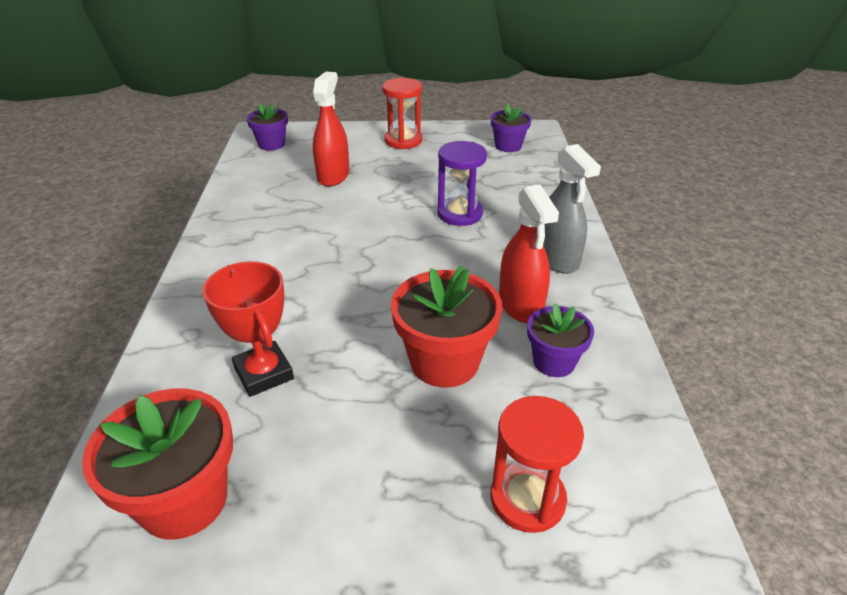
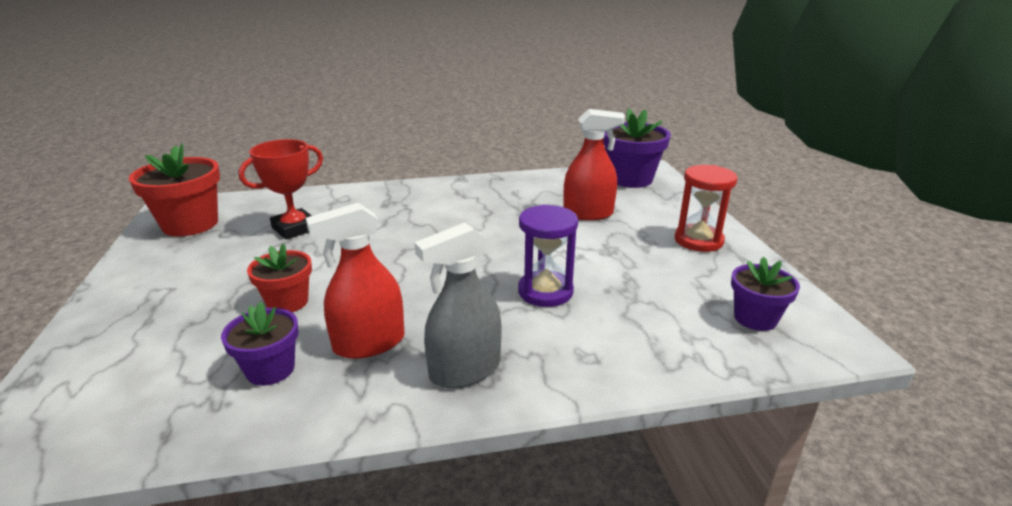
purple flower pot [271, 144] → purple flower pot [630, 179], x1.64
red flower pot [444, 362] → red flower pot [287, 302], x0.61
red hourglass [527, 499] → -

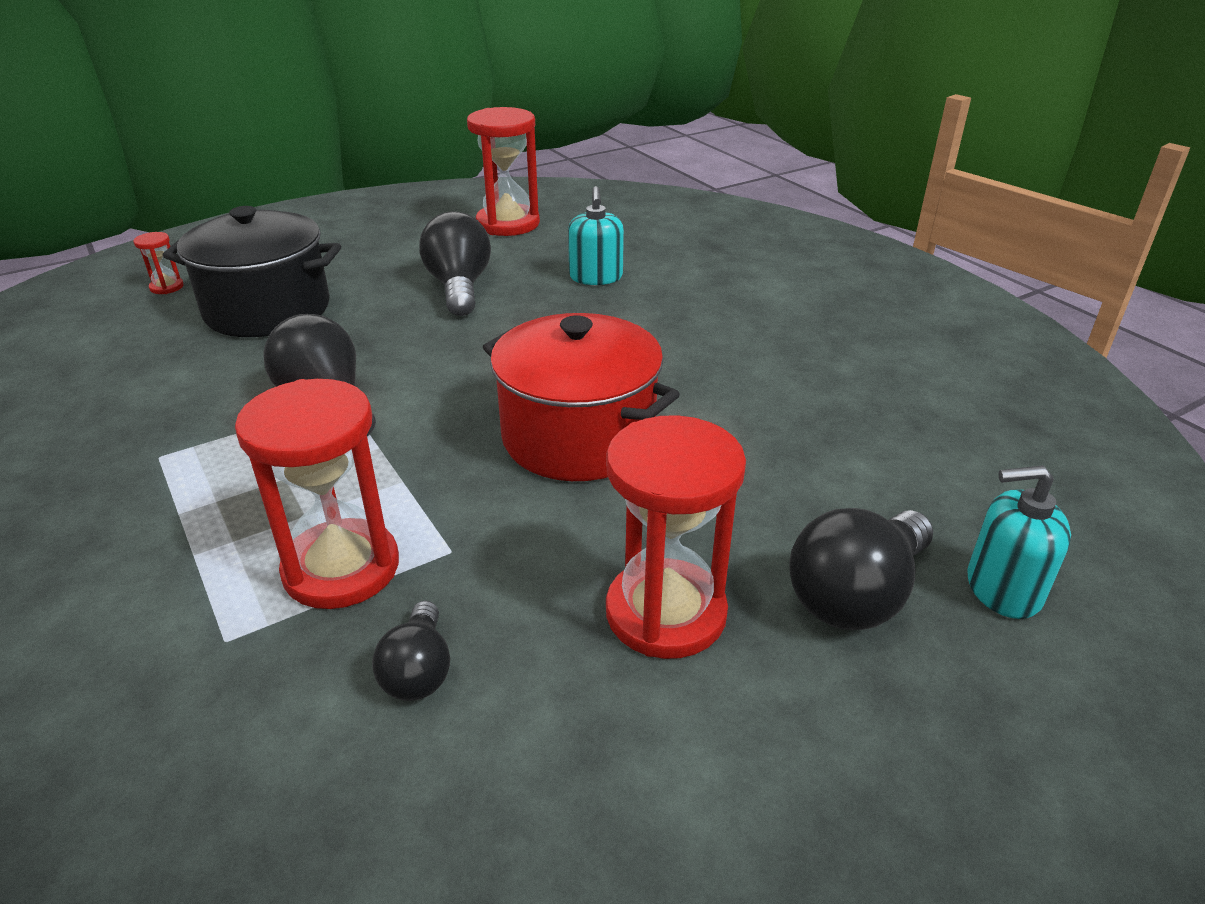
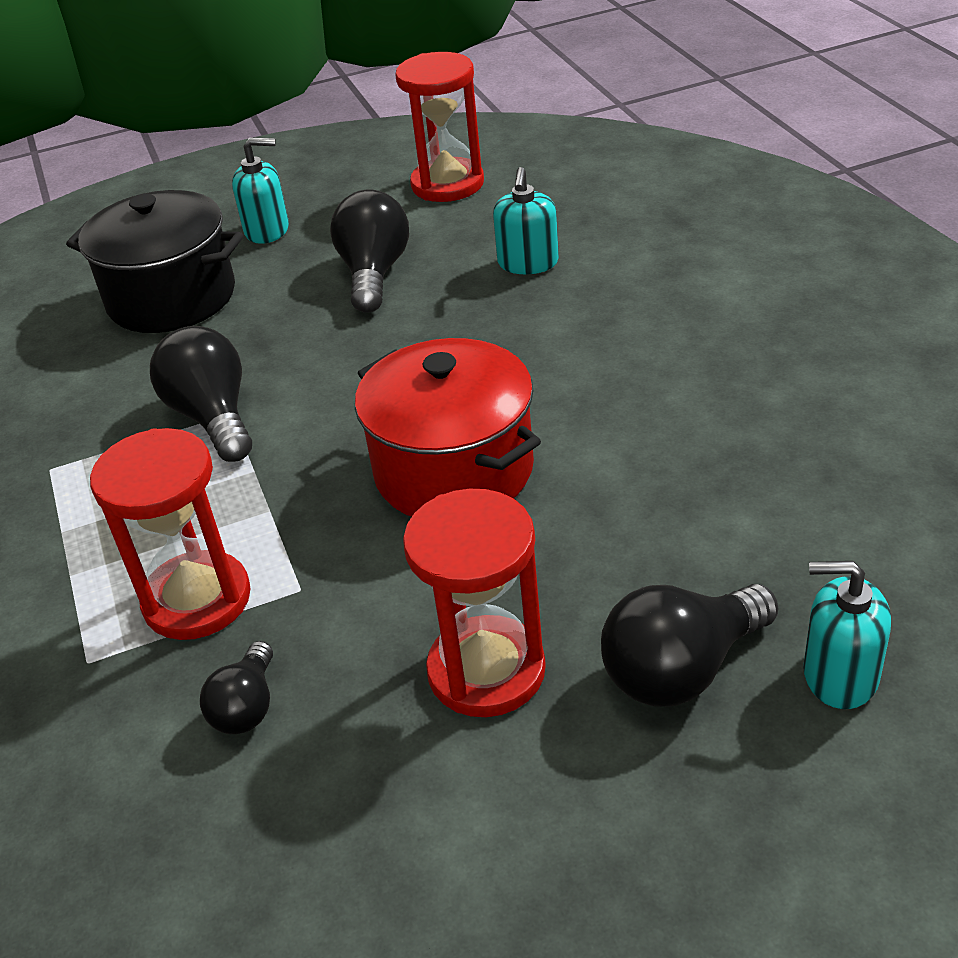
red hourglass [167, 287] → -
- → turquoise soap dispenser [267, 230]

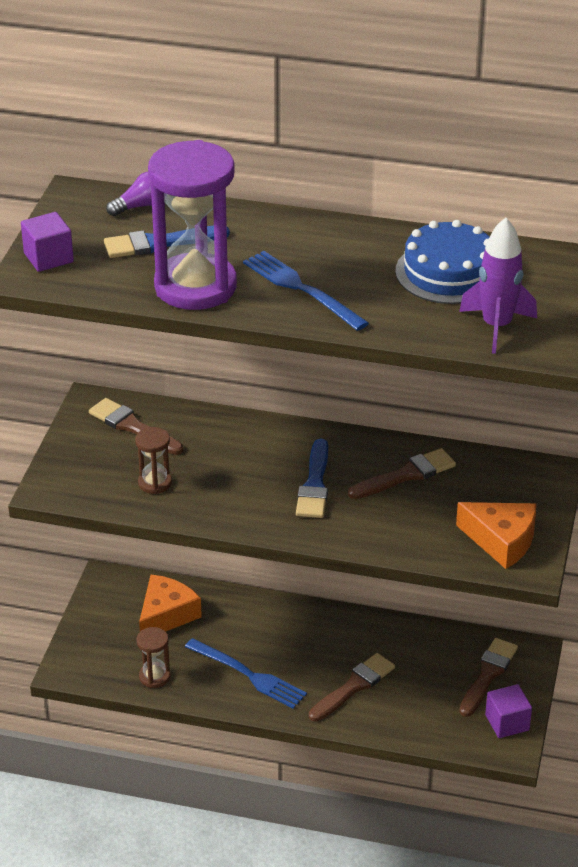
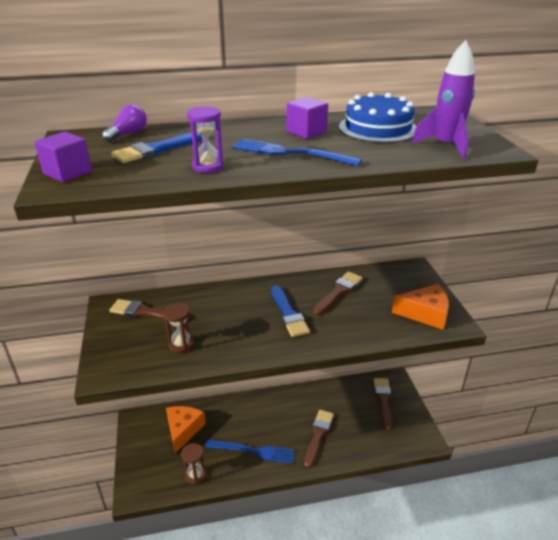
purple hourglass [195, 287] → purple hourglass [208, 166], x0.45
purple cube [507, 722] → purple cube [306, 132], shifted

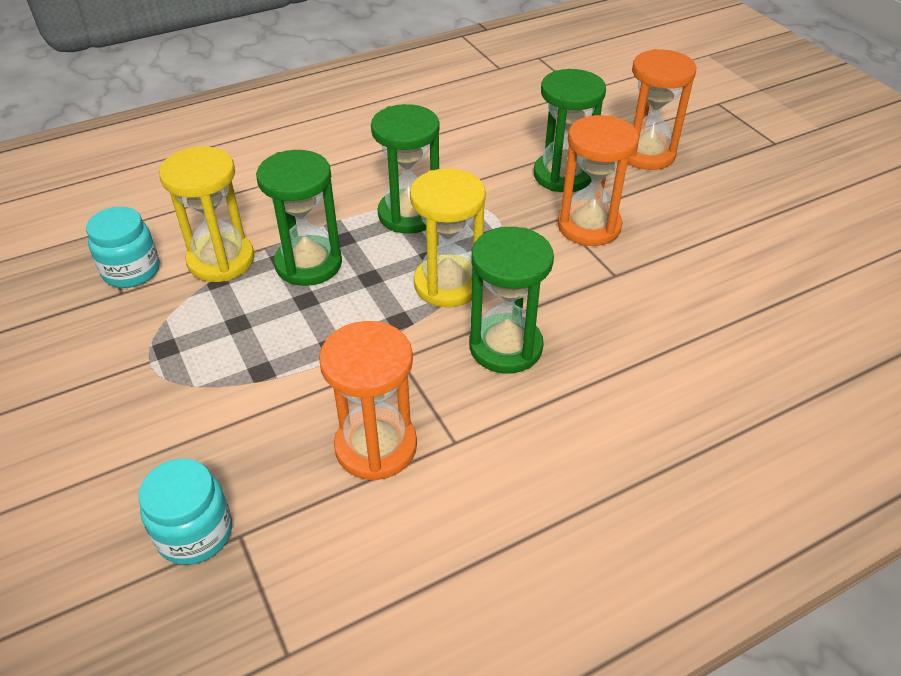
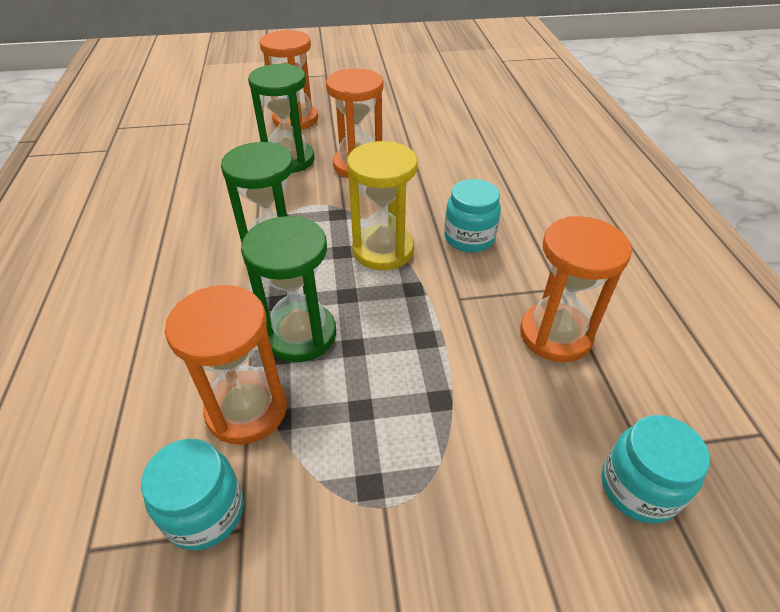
yellow hourglass [221, 260] → orange hourglass [247, 409]
green hourglass [505, 347] → turquoise jar [469, 238]

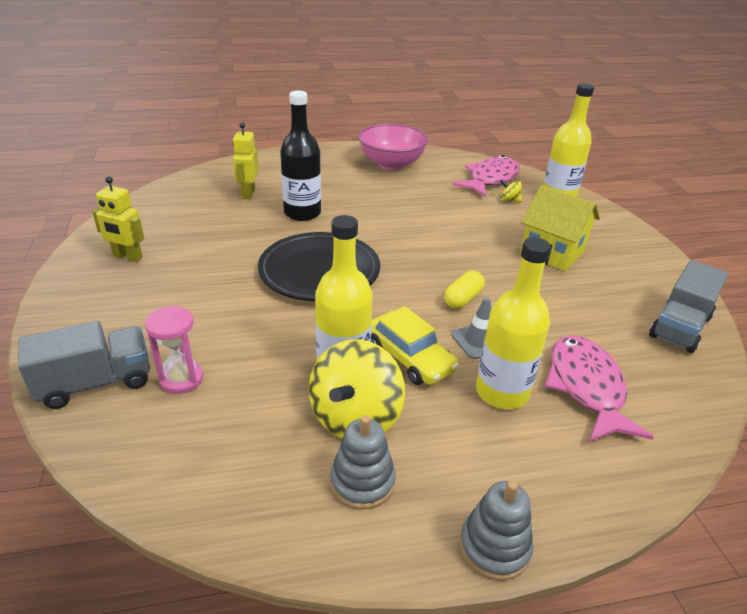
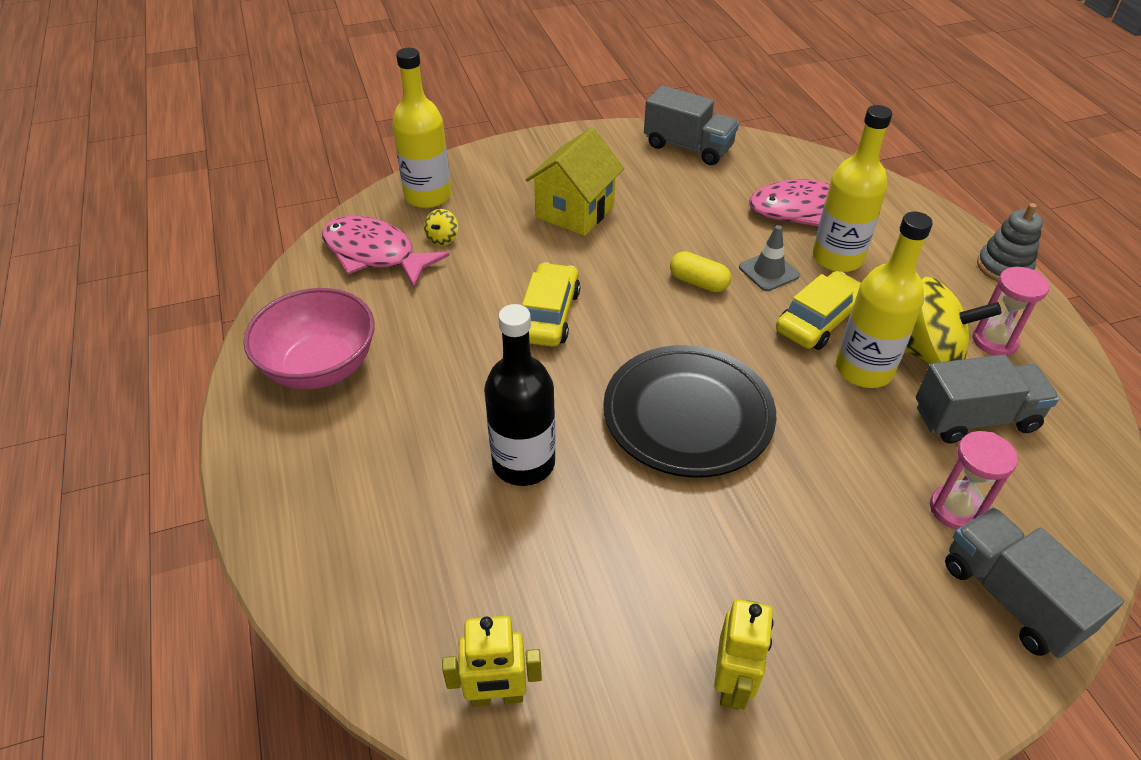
yellow robot [248, 193] → yellow robot [497, 696], shifted
grey stacking toy [362, 482] → pink hourglass [994, 341]
- → yellow car [548, 315]
- → grey truck [974, 418]

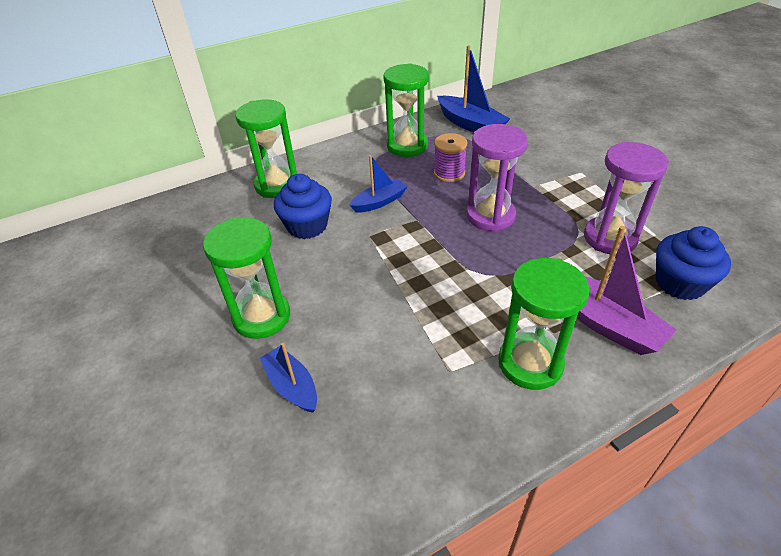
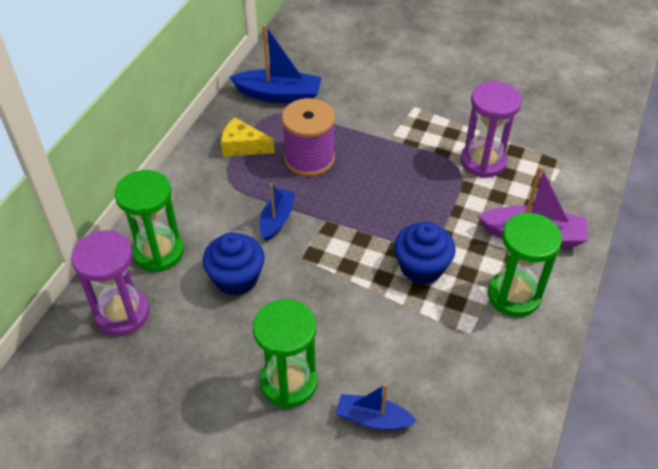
green hourglass [407, 146] → yellow cheese [243, 146]
purple hourglass [490, 216] → purple hourglass [122, 313], shifted
purple spool [449, 173] → purple spool [309, 159], x1.54
blue cupcake [680, 283] → blue cupcake [421, 267], shifted

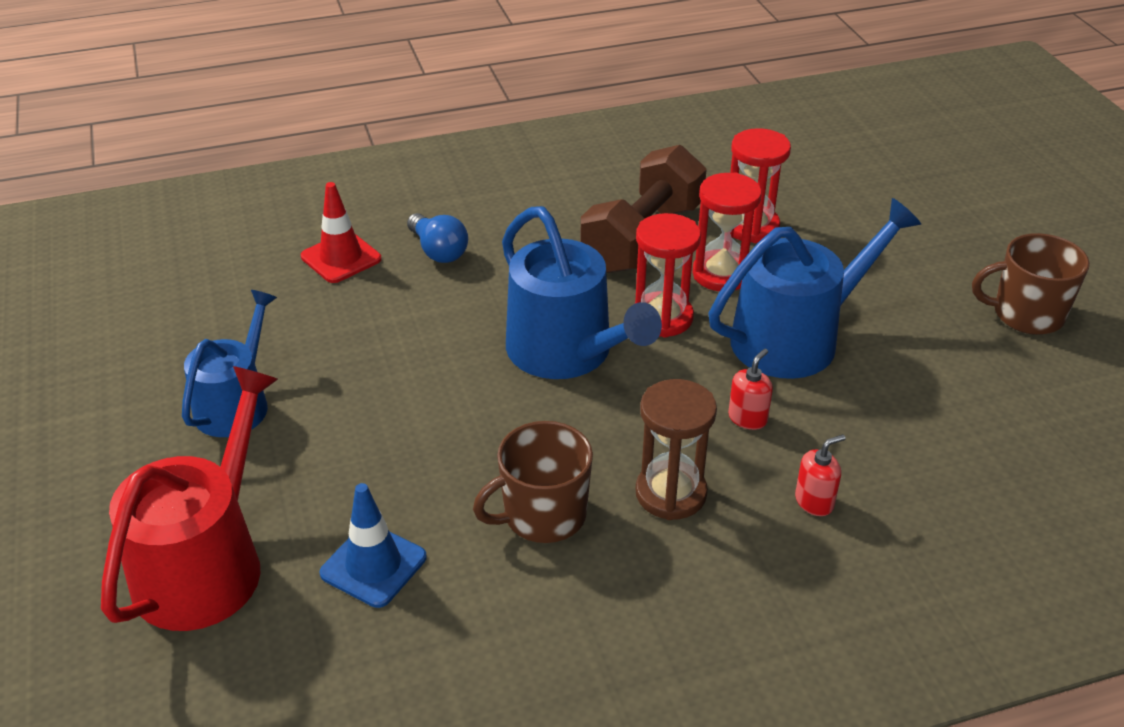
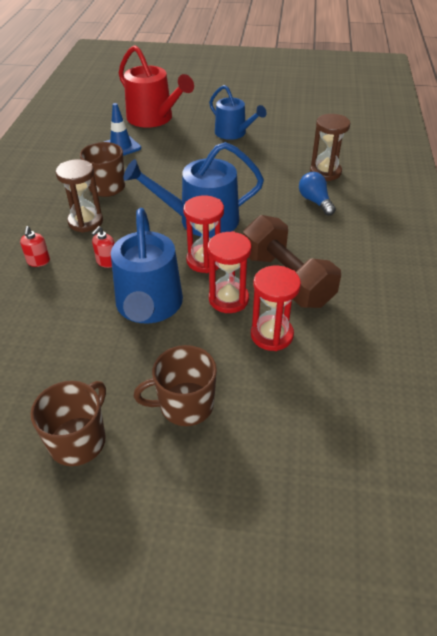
red traffic cone [341, 258] → brown hourglass [325, 172]
blue light bulb [438, 251] → blue light bulb [315, 201], 75 degrees clockwise
red soap dispenser [747, 418] → red soap dispenser [107, 262], 60 degrees clockwise
- → brown mug [185, 405]

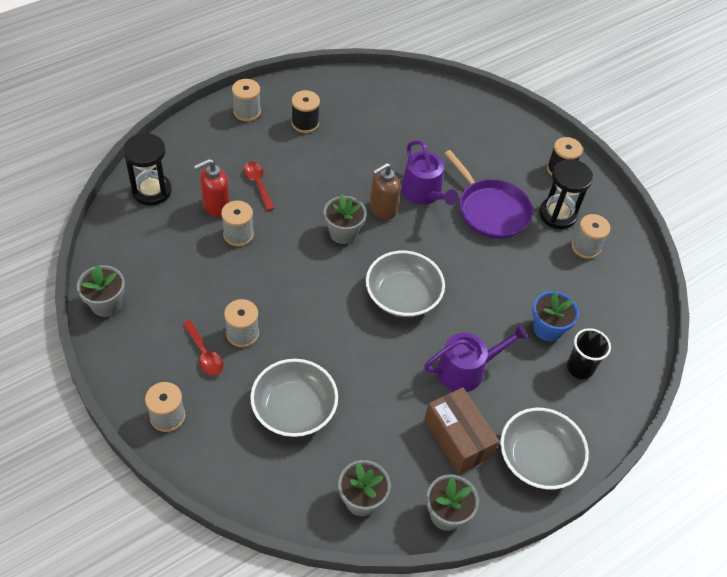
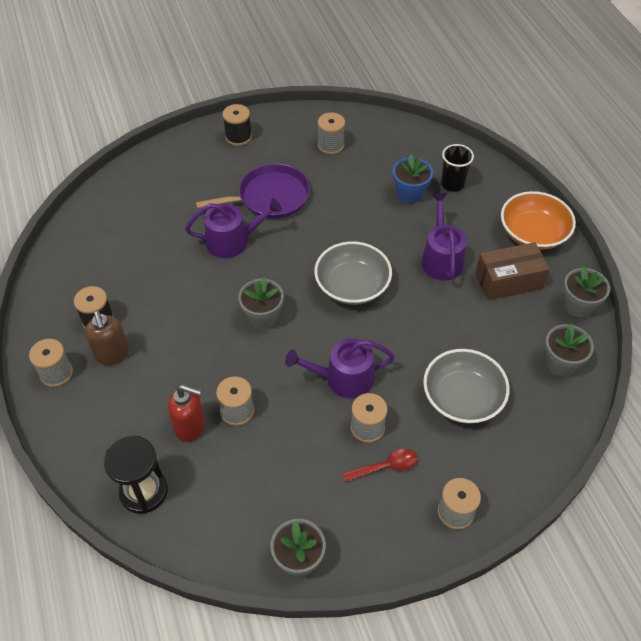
red soap dispenser [216, 207] → red soap dispenser [190, 427], 60 degrees counterclockwise
black hourglass [557, 214] → -
red spoon [258, 184] → -
brown soap dispenser [382, 210] → brown soap dispenser [112, 354], shifted
grey bowl [538, 458] → orange bowl [533, 233]
- → purple watering can [343, 378]

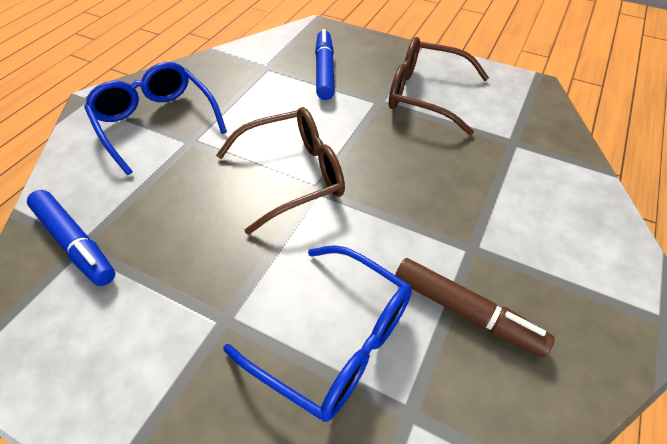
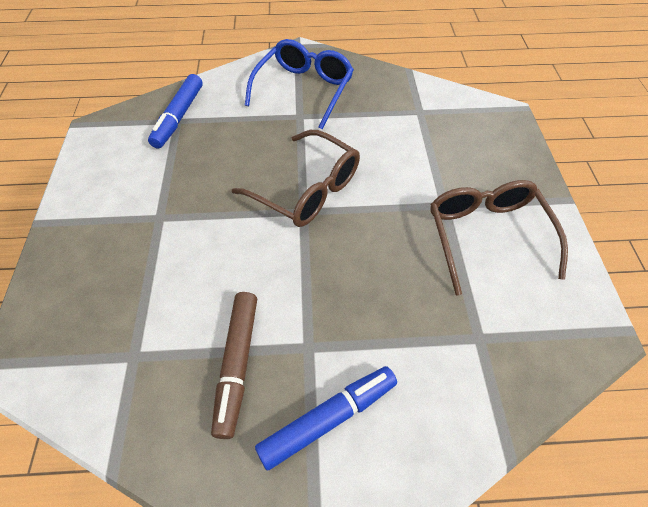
blue marker [324, 71] → blue marker [328, 418], shifted
blue glasses [336, 340] → -

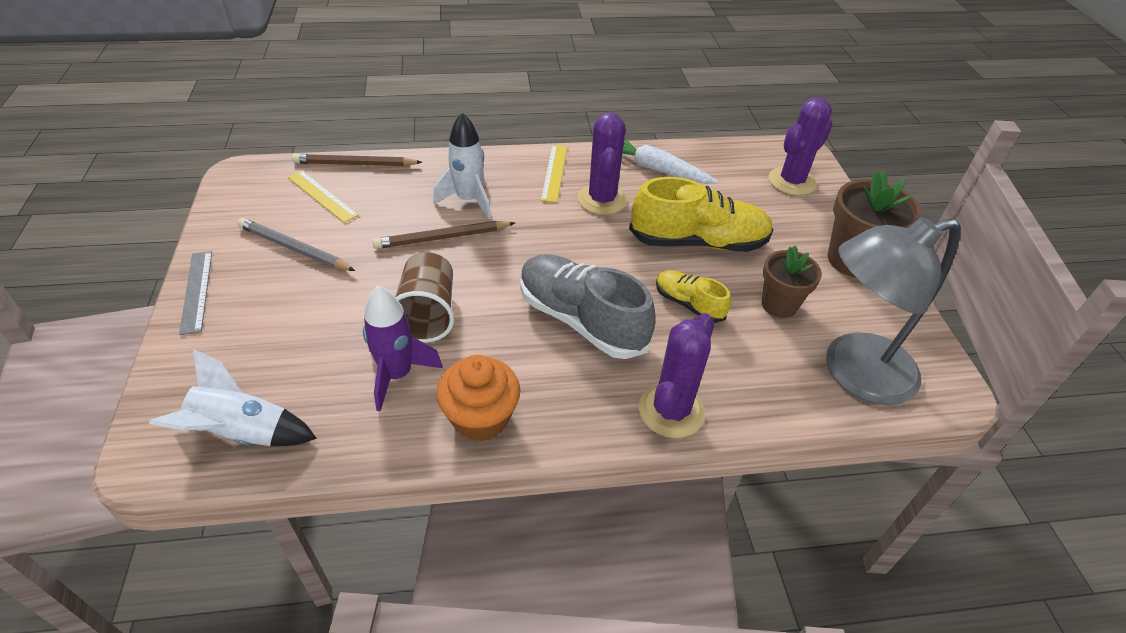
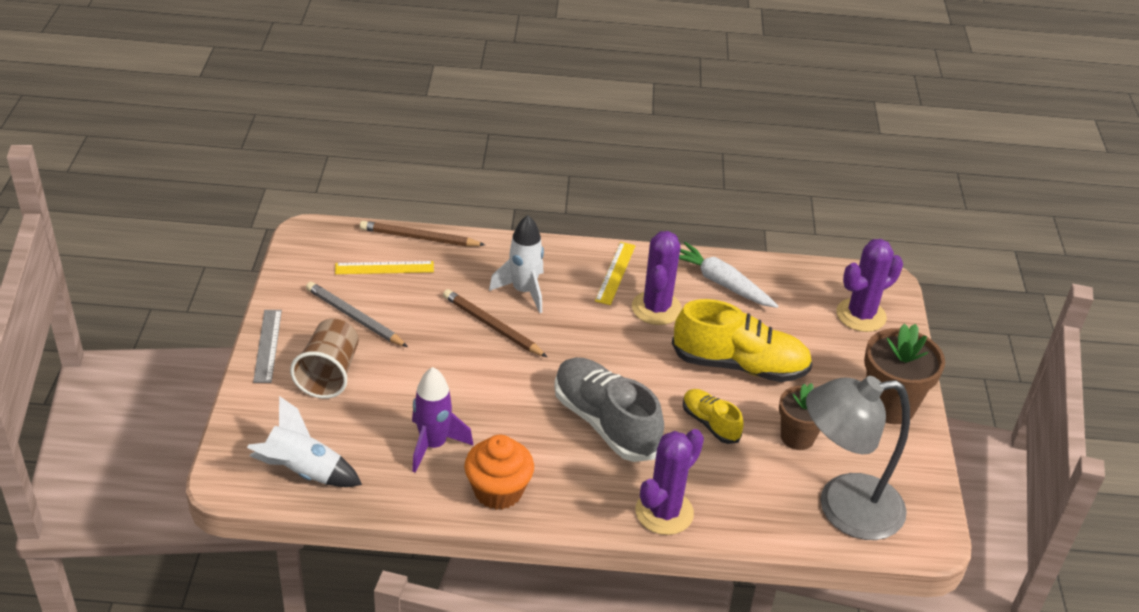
yellow ruler [322, 196] → yellow ruler [384, 268], 60 degrees counterclockwise
brown pencil [442, 238] → brown pencil [492, 326], 45 degrees clockwise
brown cup [427, 314] → brown cup [329, 374], shifted

